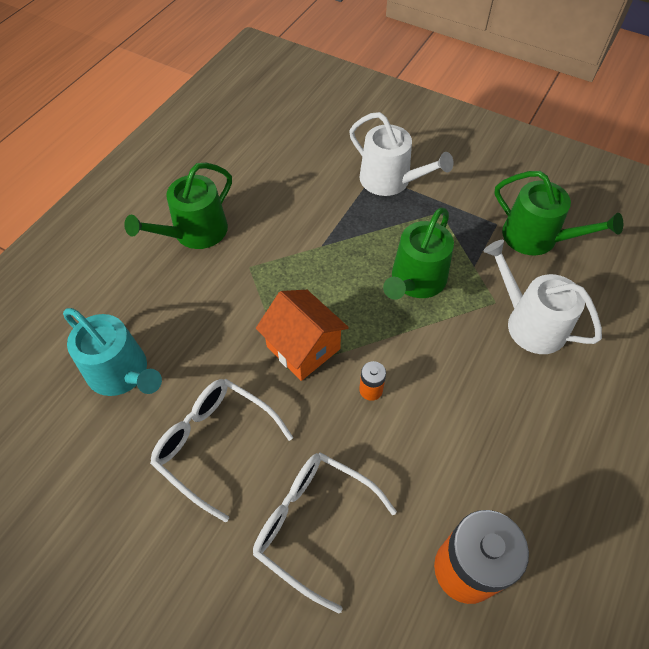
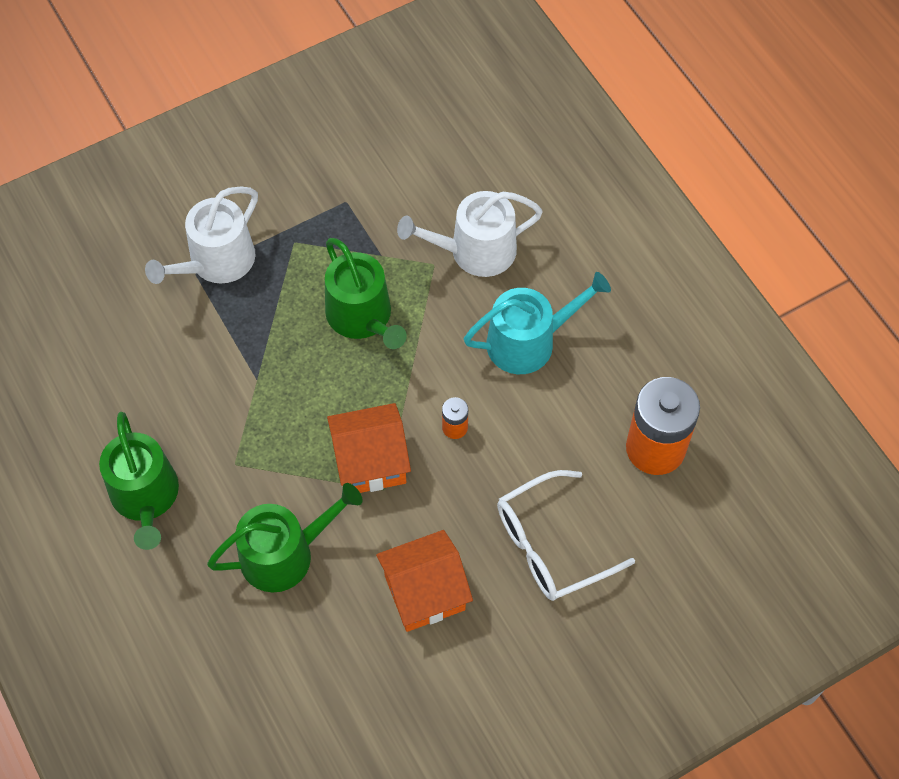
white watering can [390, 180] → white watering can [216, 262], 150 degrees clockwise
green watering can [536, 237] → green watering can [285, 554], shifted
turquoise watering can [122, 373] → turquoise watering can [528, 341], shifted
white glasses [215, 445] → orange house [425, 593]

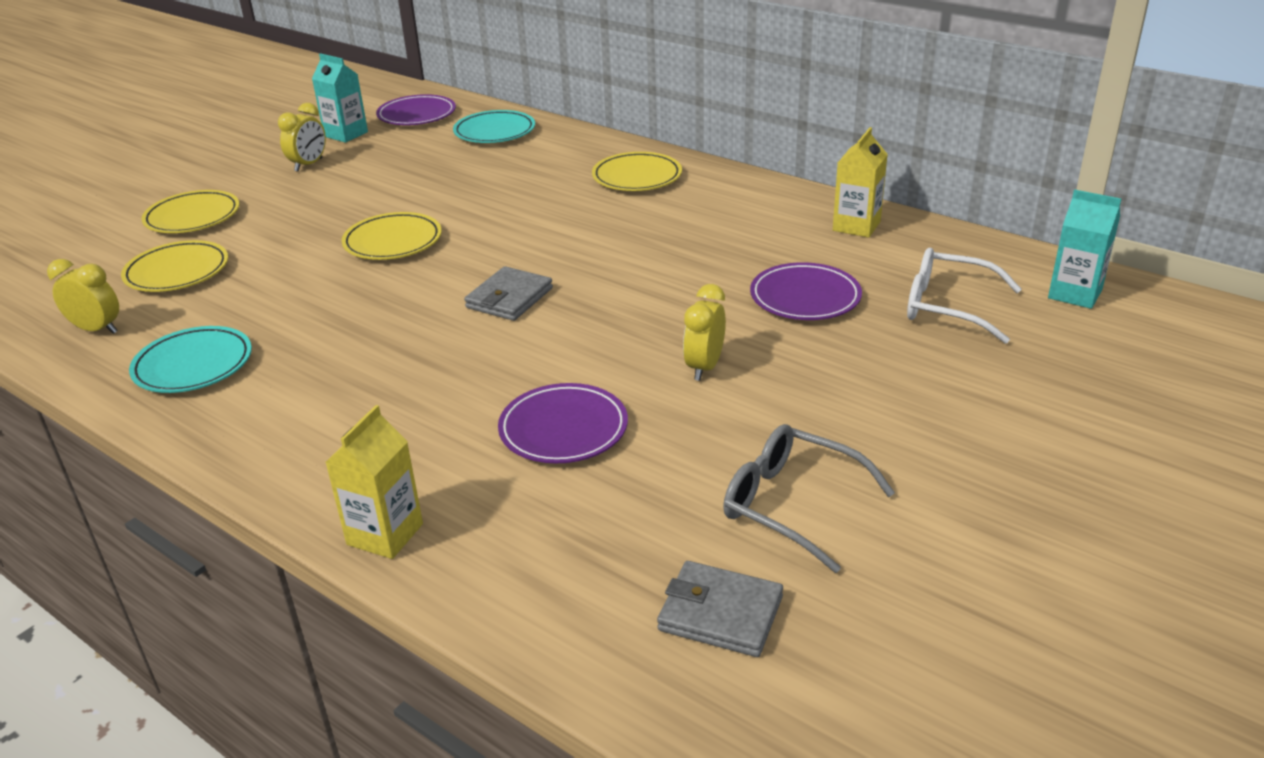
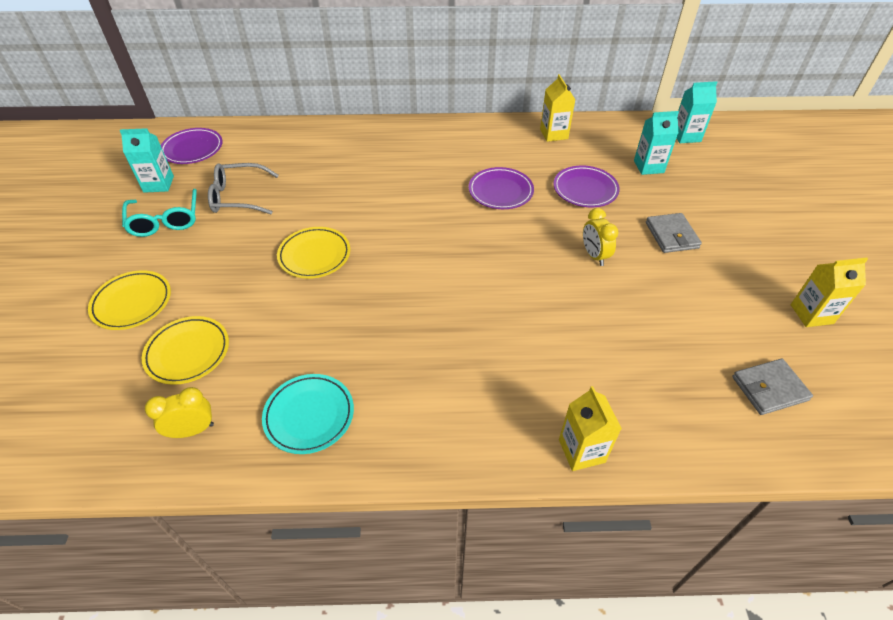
yellow clock [309, 165] → turquoise glasses [165, 220]
turquoise plate [494, 132] → -
yellow plate [637, 177] → -
white glasses [947, 307] → turquoise carton [648, 166]
grey wallet [509, 298] → grey wallet [671, 235], shifted
purple plate [563, 429] → purple plate [500, 191], shifted
grey glasses [791, 504] → grey glasses [238, 197], shifted
- → yellow carton [811, 314]

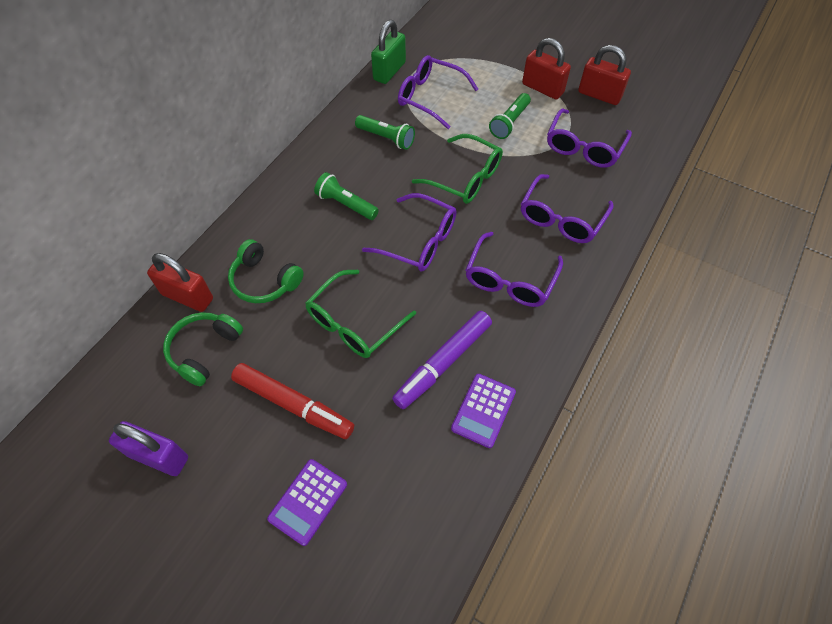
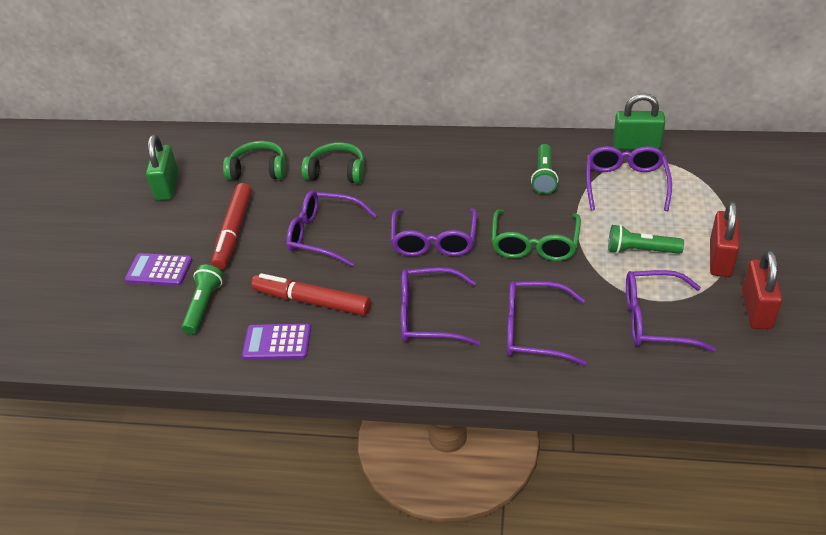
green flashlight [346, 204] → green flashlight [204, 306], shifted
green headphones [264, 280] → green headphones [337, 172], 90 degrees clockwise
red padlock [187, 297] → -
green glasses [354, 323] → purple glasses [323, 235]
purple marker [443, 363] → red marker [312, 301]
purple padlock [158, 456] → green padlock [167, 186]

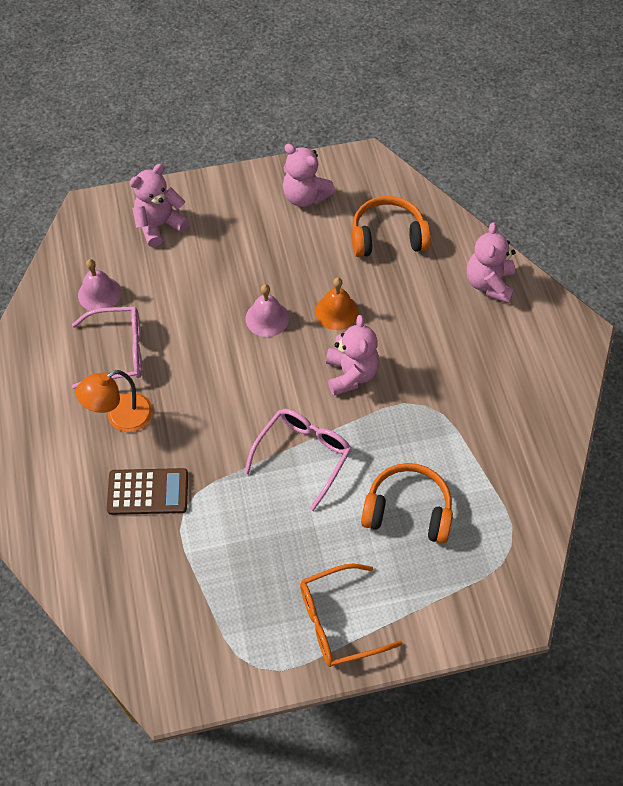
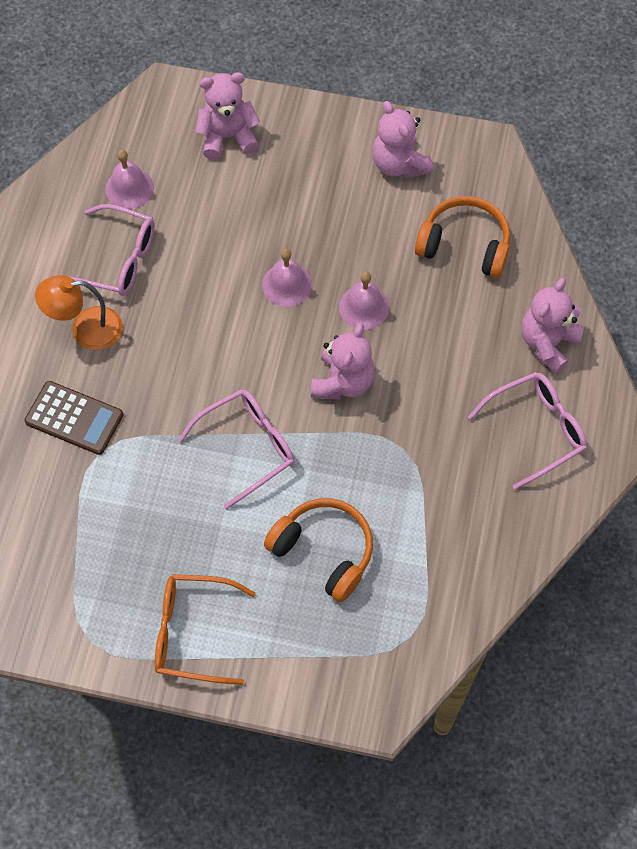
orange bell [336, 311] → pink bell [364, 307]
- → pink glasses [535, 431]

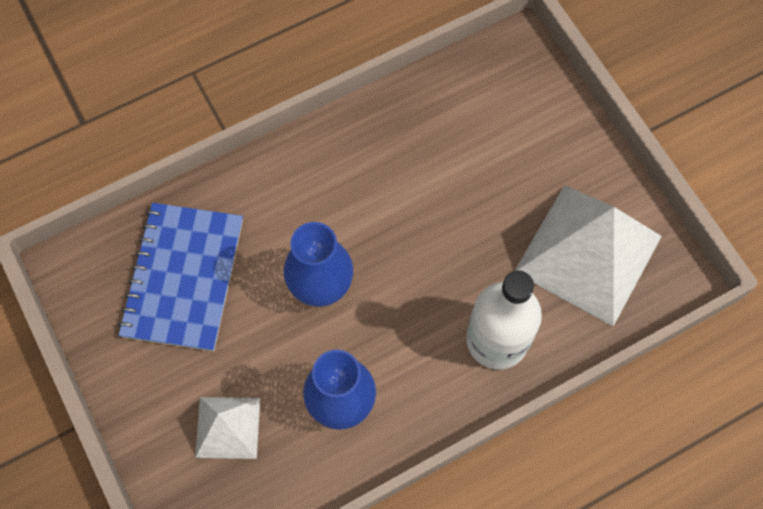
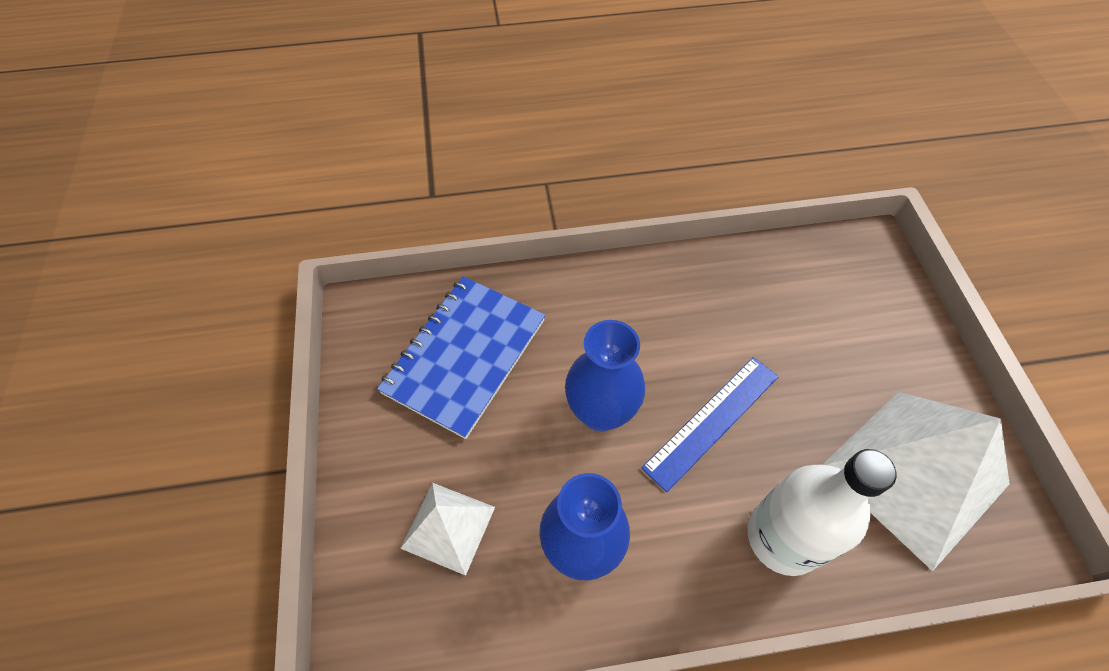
- → blue ruler [712, 421]

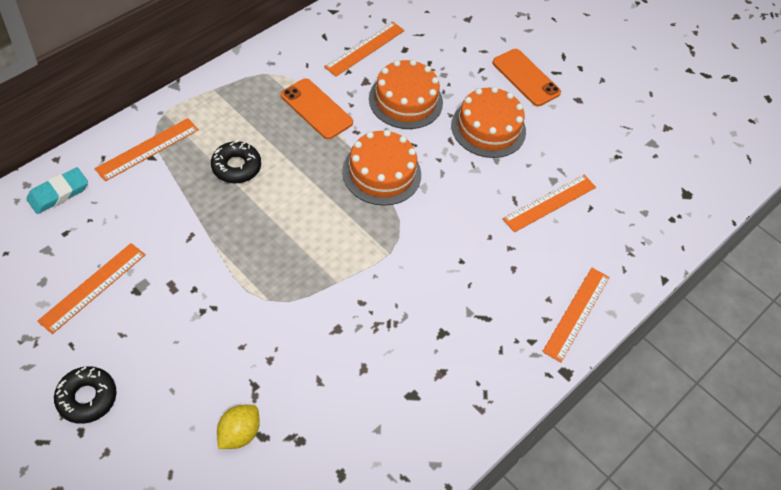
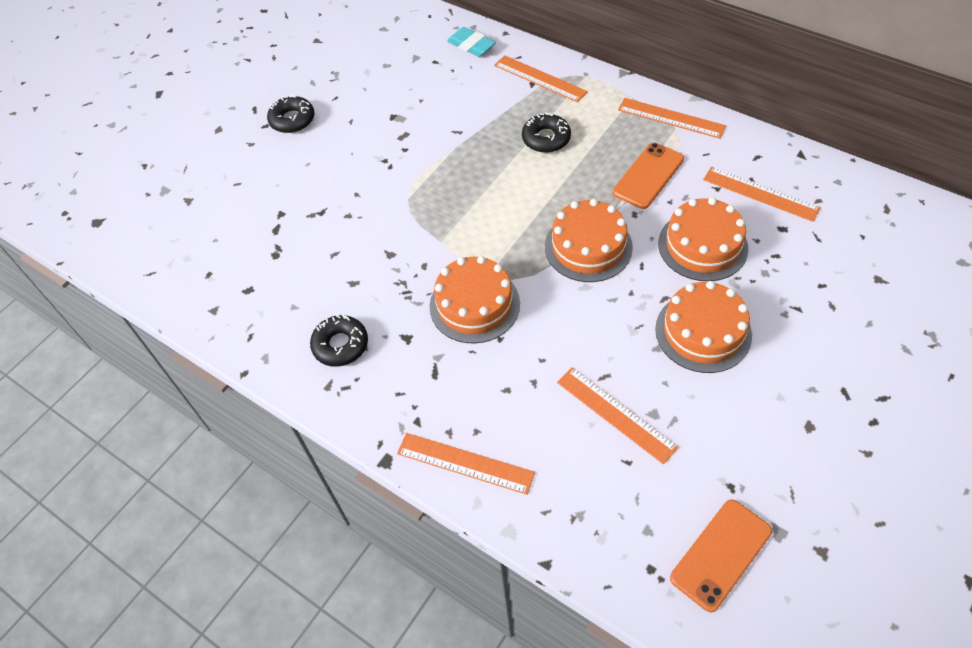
orange phone [526, 78] → orange phone [721, 554], shifted
orange ruler [93, 287] → orange ruler [671, 118], shifted
yellow lemon [239, 433] → -
- → orange cake [474, 305]
- → black donut [340, 345]

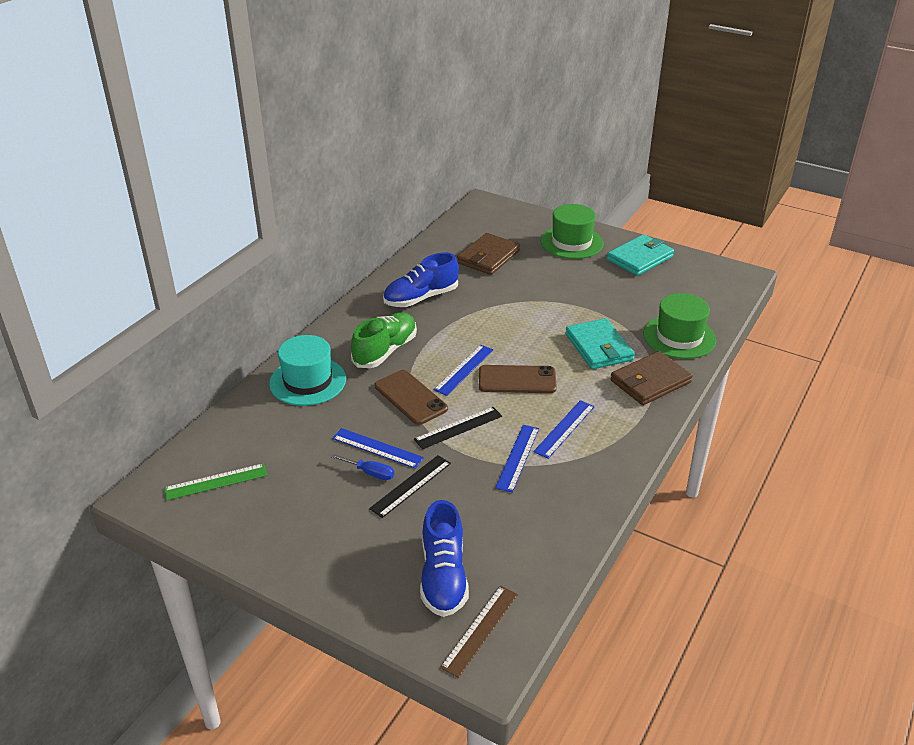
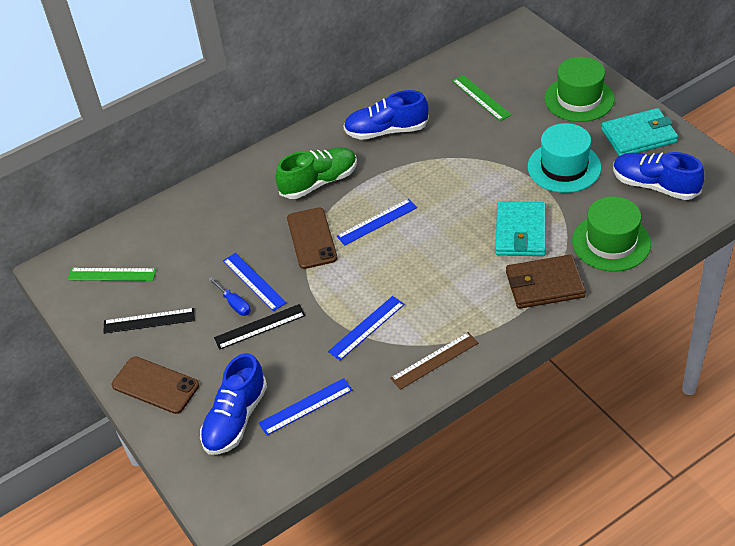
brown wallet [488, 257] → green ruler [481, 97]
turquoise hat [308, 381] → turquoise hat [564, 167], shifted
brown phone [517, 380] → brown phone [155, 385], shifted
blue ruler [564, 429] → blue ruler [305, 406], shifted
black ruler [458, 428] → black ruler [149, 321], shifted
brown ruler [480, 630] → brown ruler [434, 360], shifted
- → blue shoe [655, 186]

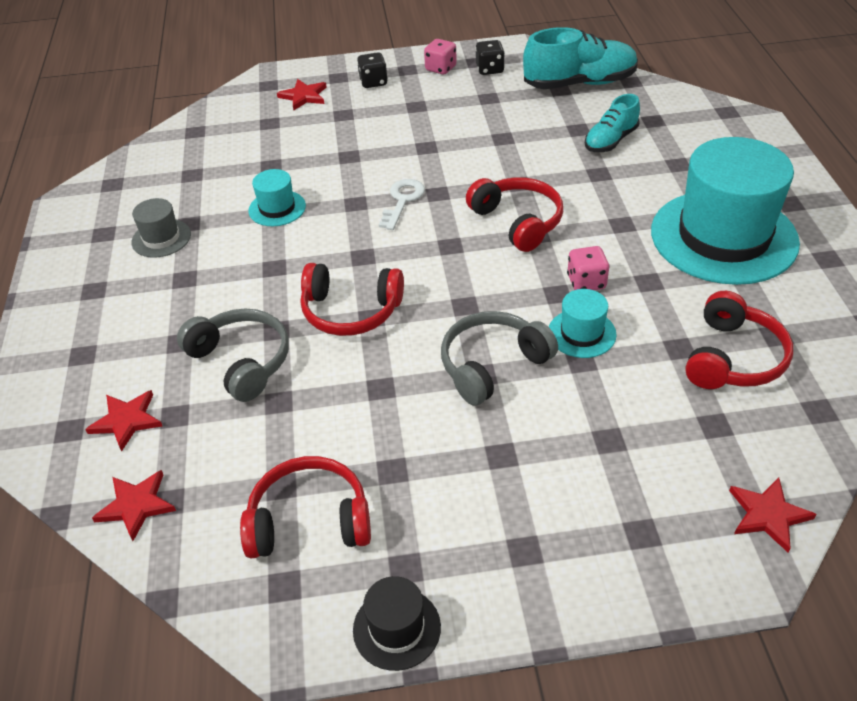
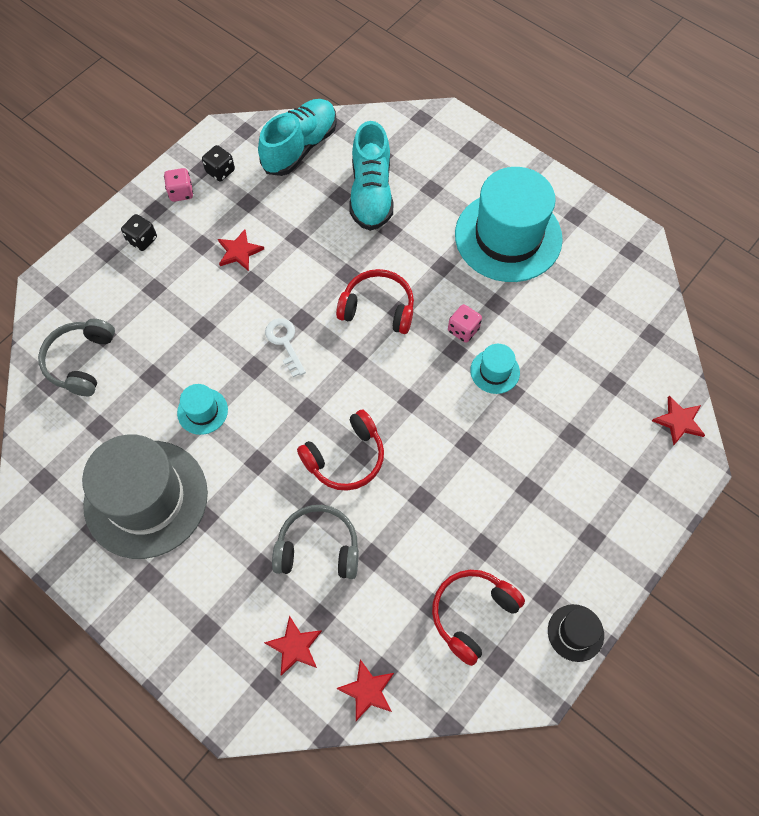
red star [304, 96] → red star [239, 251], shifted
turquoise shoe [610, 141] → turquoise shoe [371, 193], x1.67
grey hat [161, 238] → grey hat [146, 498], x2.33
red headphones [733, 358] → -
grey headphones [492, 365] → grey headphones [81, 361], shifted

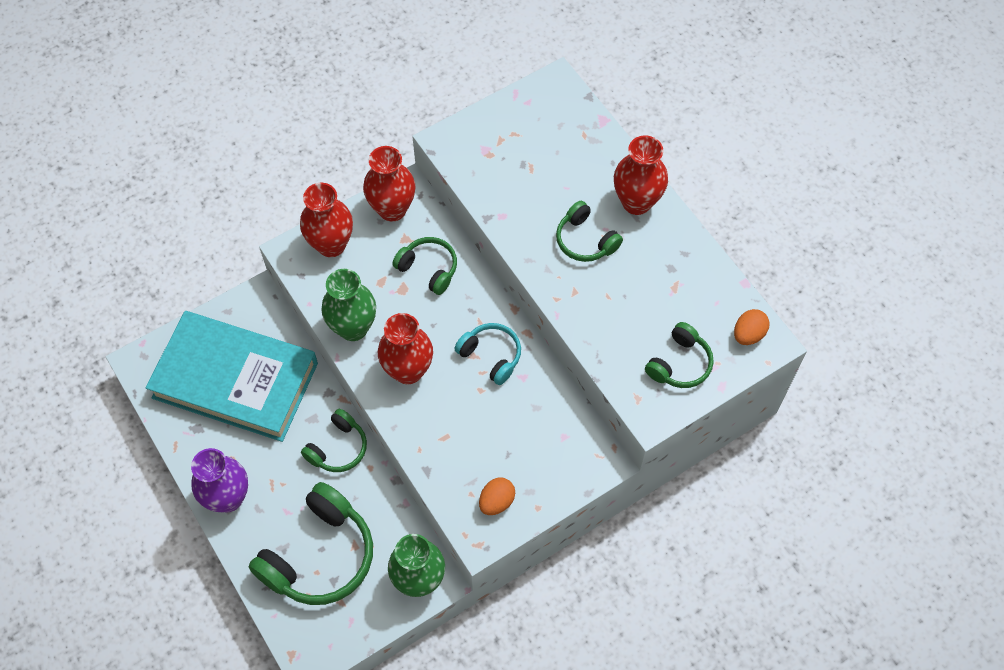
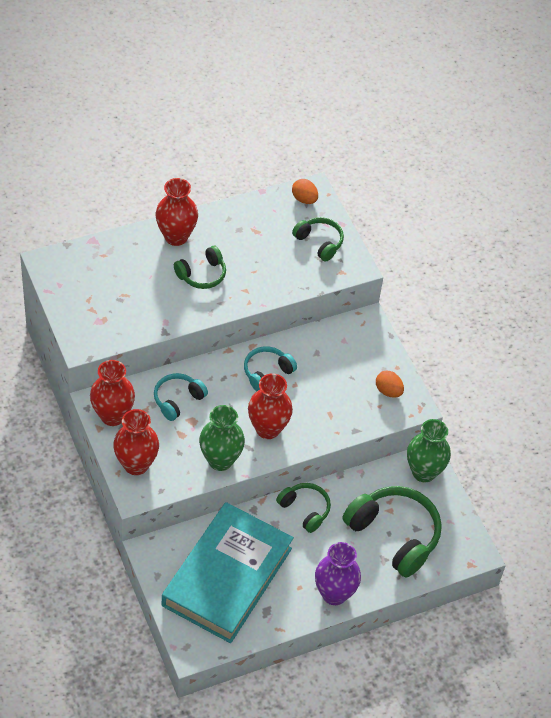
green headphones [428, 269] → turquoise headphones [178, 400]

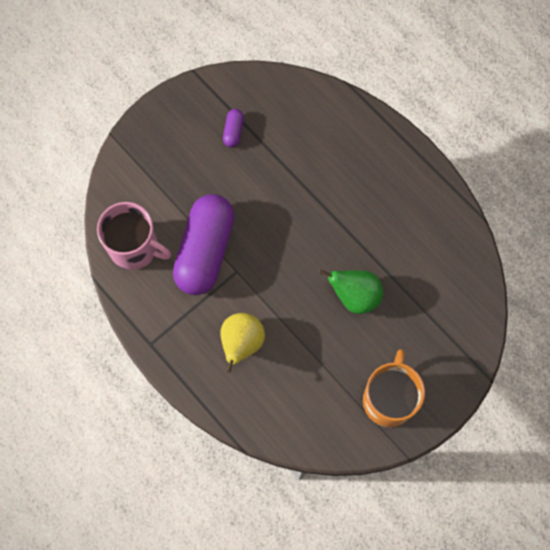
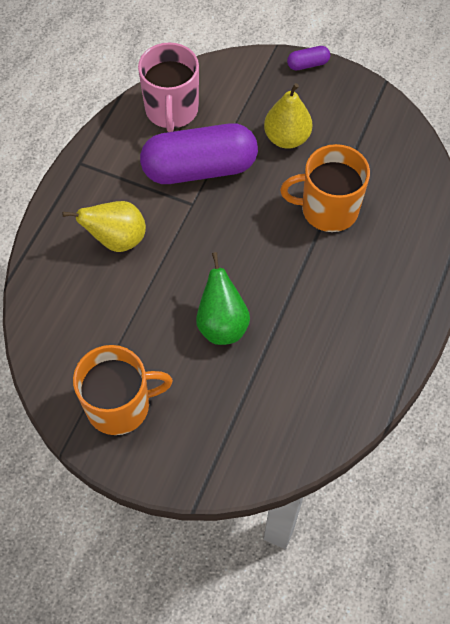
purple capsule [233, 131] → purple capsule [308, 64], shifted
- → yellow pear [287, 138]
- → orange mug [328, 209]

